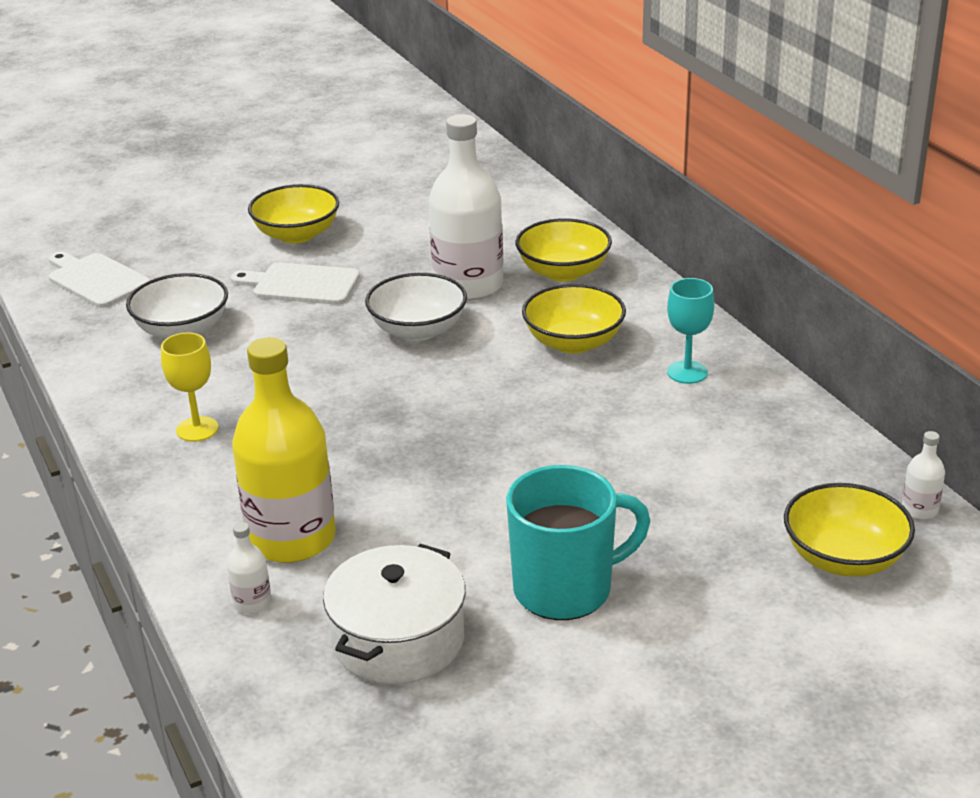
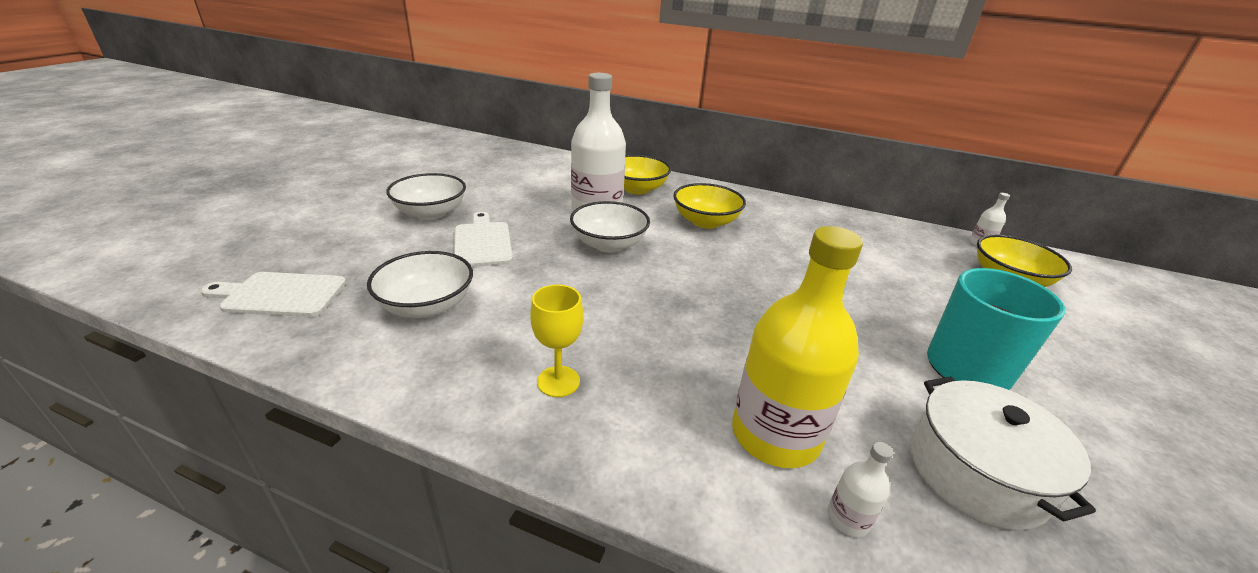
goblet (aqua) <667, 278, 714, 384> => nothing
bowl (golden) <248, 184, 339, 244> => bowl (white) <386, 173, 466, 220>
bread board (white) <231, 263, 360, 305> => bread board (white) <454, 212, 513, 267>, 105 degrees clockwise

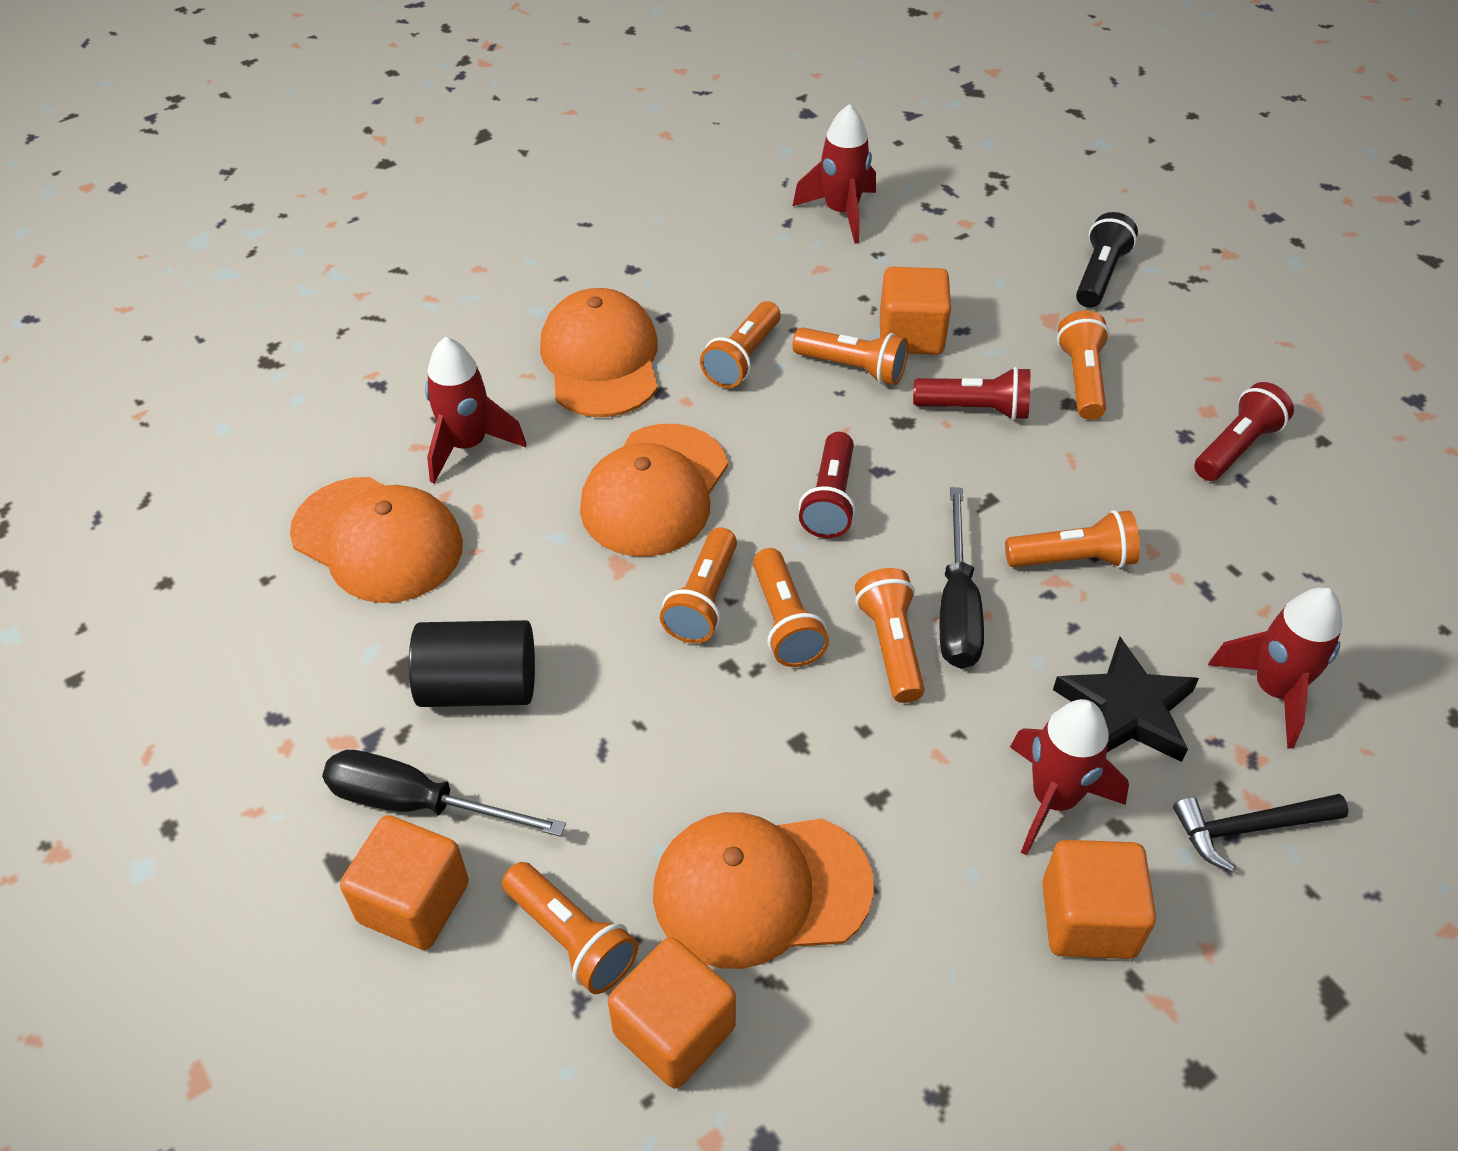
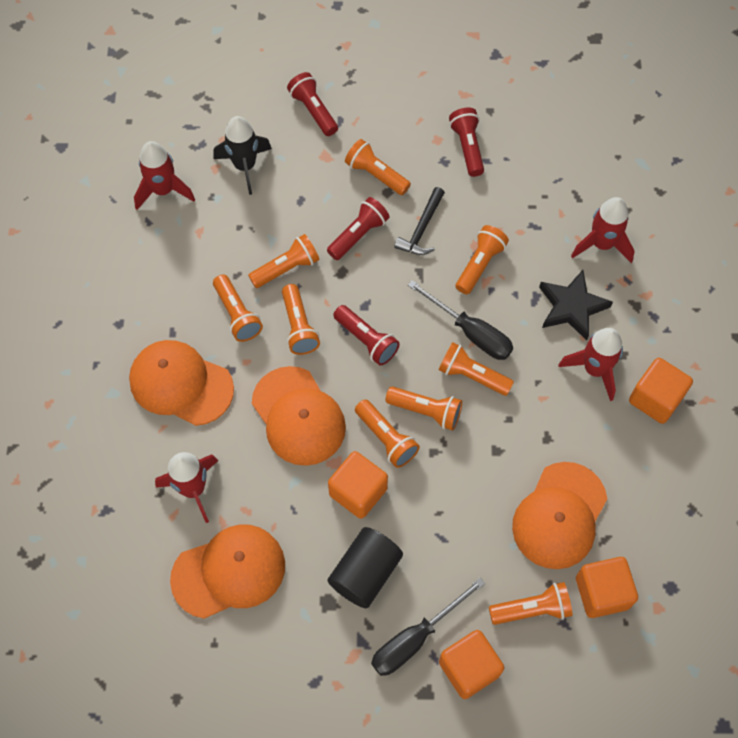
nothing => rocket (ebony) <213, 116, 272, 195>
nothing => torch (bright orange) <282, 284, 320, 355>
solid cube (bright orange) <880, 267, 951, 355> => solid cube (bright orange) <328, 451, 388, 519>, shifted
claw hammer (ebony) <1173, 794, 1349, 872> => claw hammer (ebony) <394, 187, 445, 255>, shifted
torch (ebony) <1076, 212, 1138, 308> => torch (red) <287, 72, 338, 136>

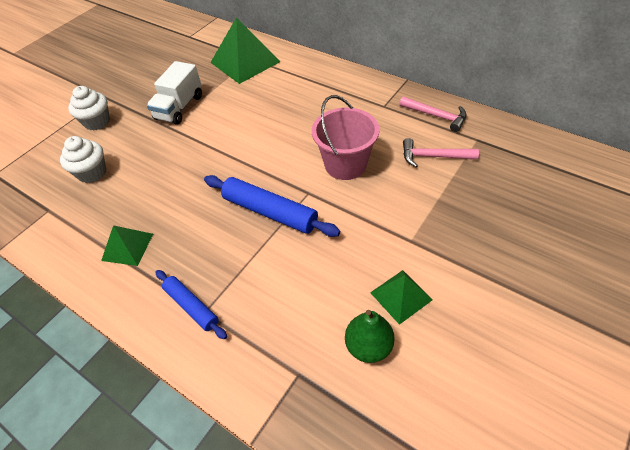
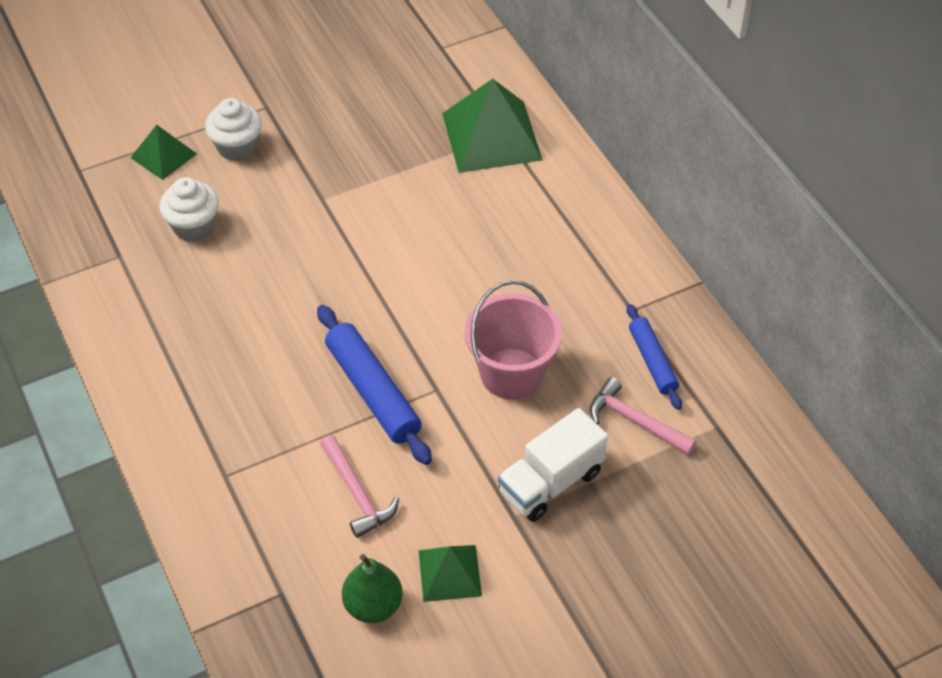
solid pyramid (leaf-green) <101, 225, 153, 266> => solid pyramid (leaf-green) <130, 125, 197, 180>, shifted
lorry (white) <147, 61, 202, 125> => lorry (white) <498, 408, 608, 522>, shifted
rolling pin (blue) <156, 270, 227, 339> => rolling pin (blue) <627, 304, 682, 410>, shifted
claw hammer (rose-pink) <399, 97, 467, 132> => claw hammer (rose-pink) <320, 435, 399, 538>, shifted

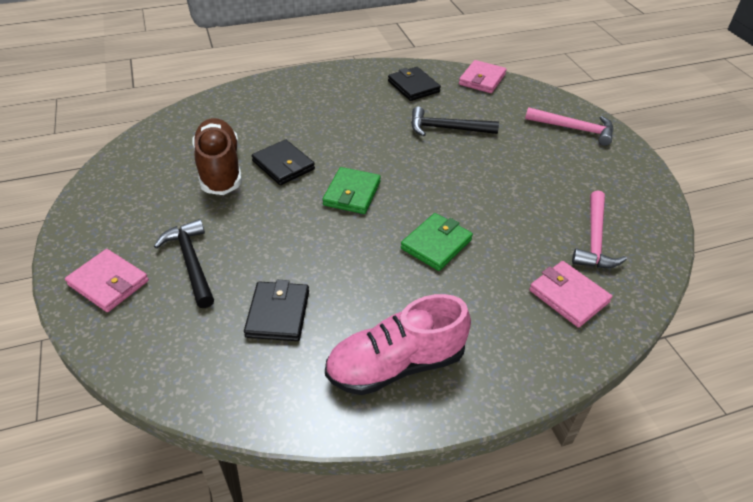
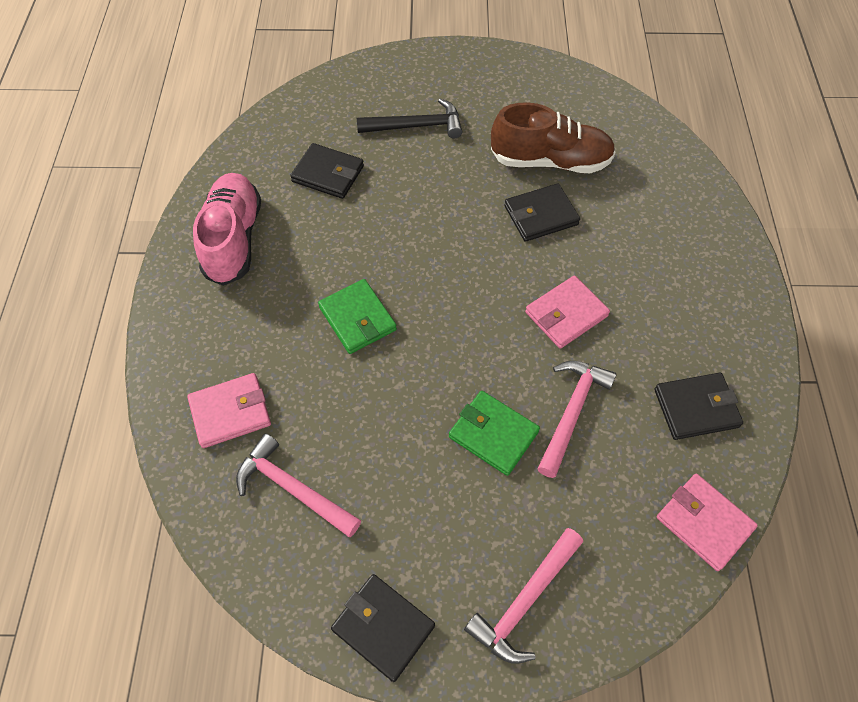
nothing => card wallet (ebony) <331, 574, 435, 682>
card wallet (rose-pink) <65, 249, 149, 312> => card wallet (rose-pink) <525, 276, 610, 349>, shifted
card wallet (leaf-green) <322, 167, 381, 214> => card wallet (leaf-green) <449, 391, 540, 476>, shifted
claw hammer (ebony) <411, 106, 499, 136> => claw hammer (rose-pink) <537, 361, 617, 478>

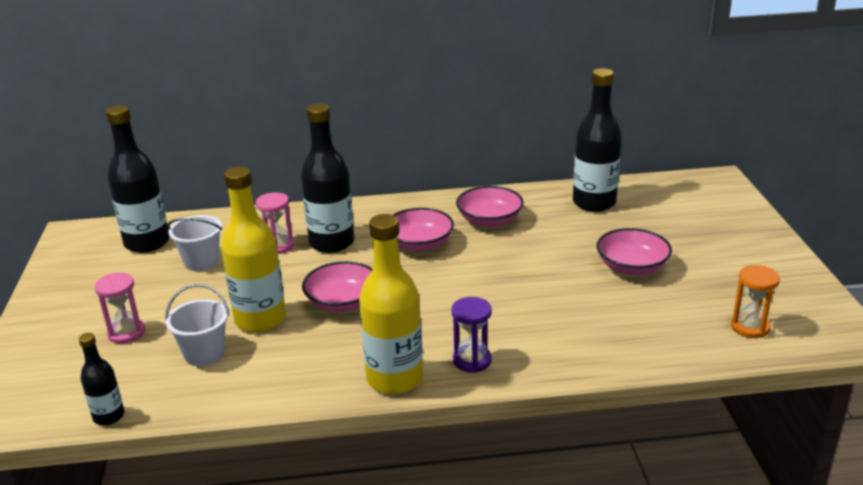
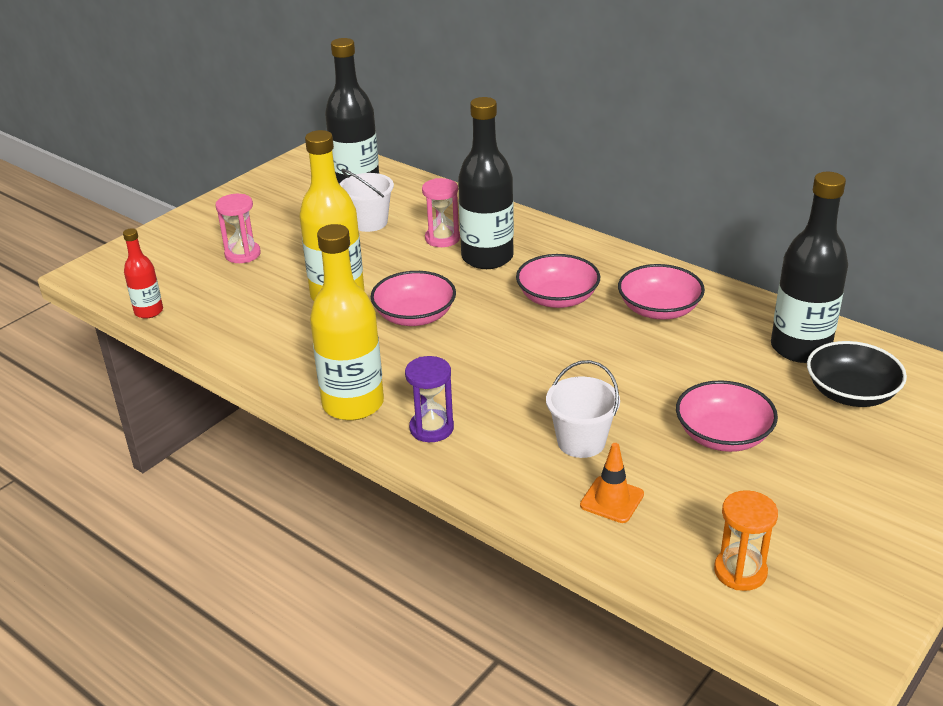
nothing => traffic cone (bright orange) <580, 443, 644, 523>
nothing => bowl (ebony) <807, 341, 907, 407>
pail (white) <165, 284, 230, 366> => pail (white) <546, 360, 620, 458>, shifted
drink bottle (ebony) <79, 333, 125, 425> => drink bottle (red) <123, 228, 163, 319>

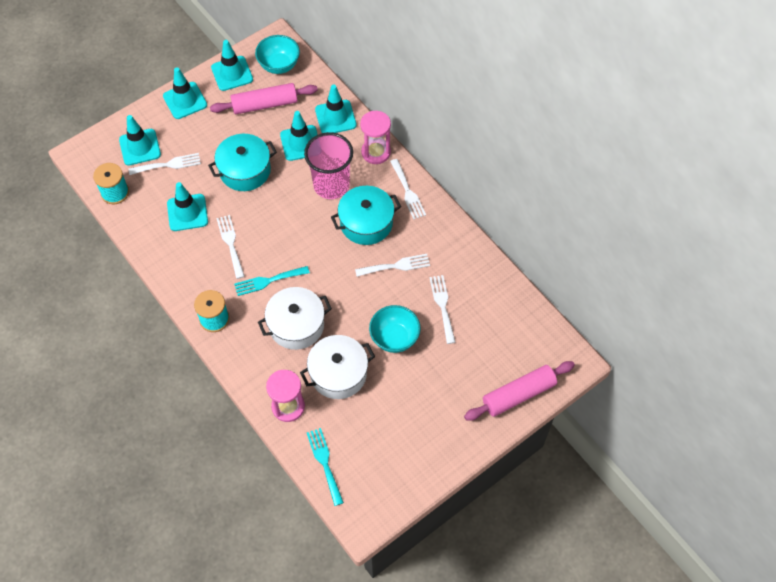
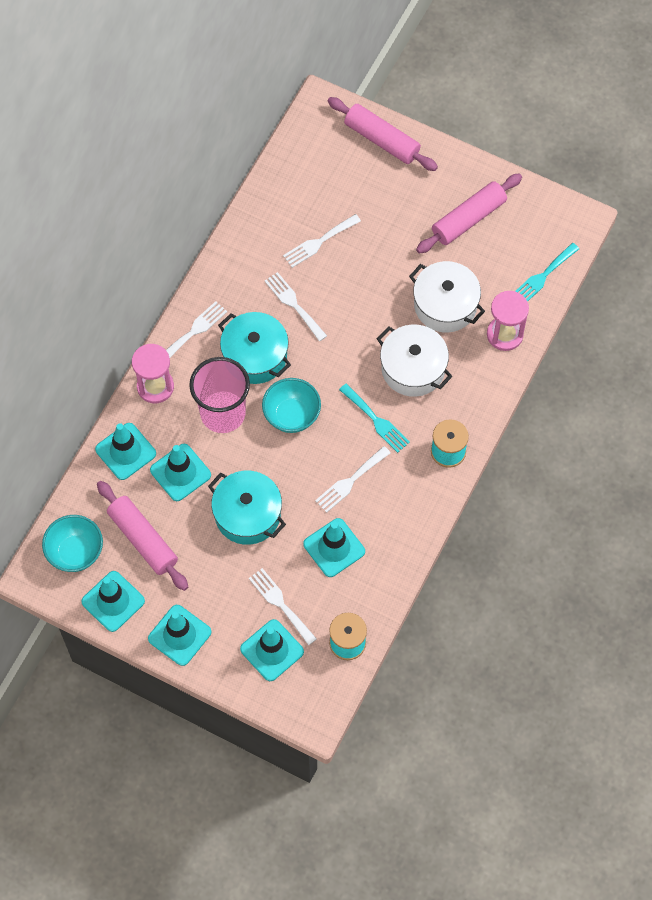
nothing => rolling pin (rose-pink) <416, 174, 522, 254>
bowl (aqua) <369, 305, 421, 353> => bowl (aqua) <262, 378, 321, 433>, shifted

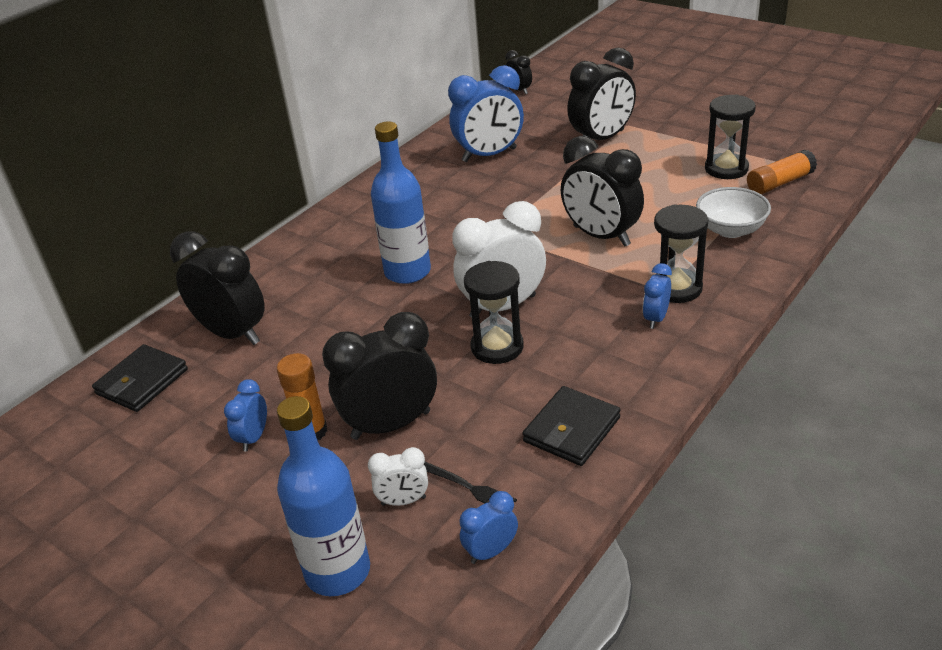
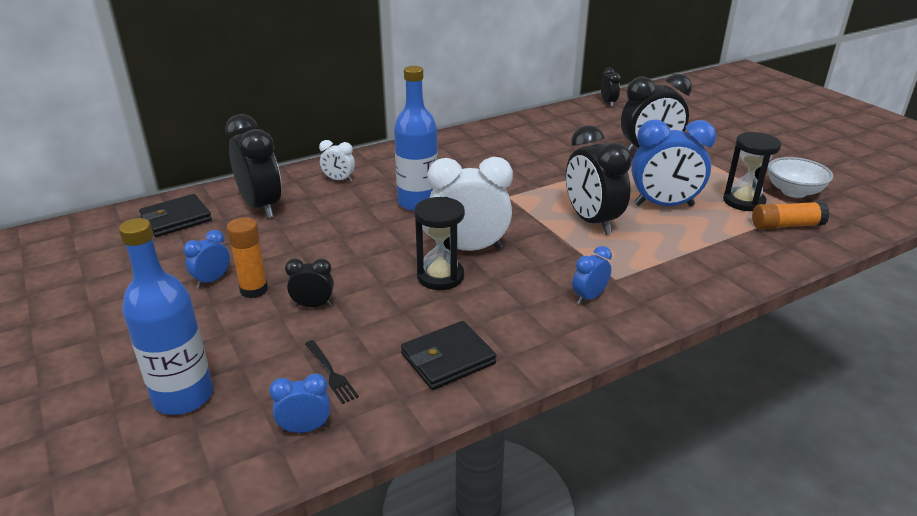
sandglass (ebony) <654, 204, 708, 303> => nothing
bedside clock (white) <368, 447, 428, 506> => bedside clock (white) <319, 140, 355, 182>, shifted
bedside clock (blue) <448, 65, 524, 162> => bedside clock (blue) <631, 119, 716, 207>, shifted
bowl (white) <696, 187, 771, 238> => bowl (white) <768, 157, 833, 198>, shifted
bedside clock (ebony) <322, 312, 437, 440> => bedside clock (ebony) <285, 258, 334, 307>, x0.49

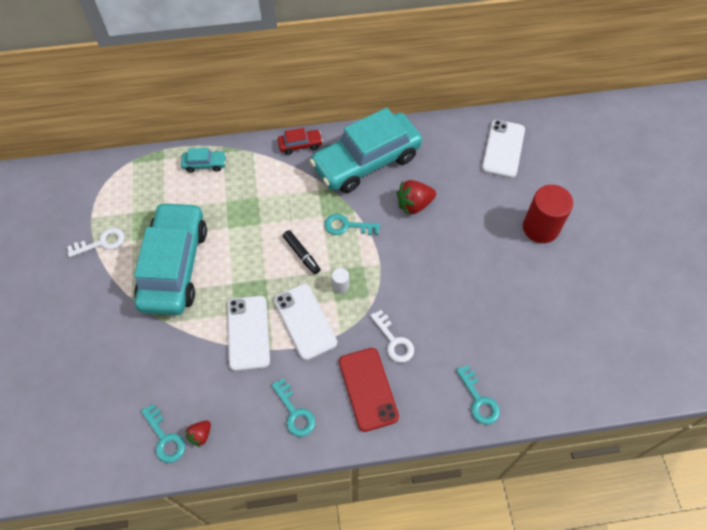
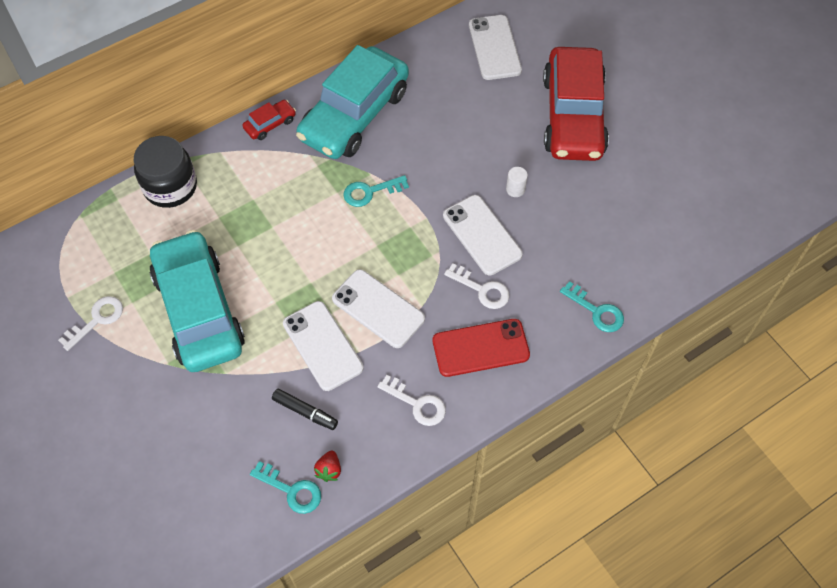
strawberry (red) <397, 180, 436, 215> => nothing
nothing => mobile phone (white) <443, 195, 523, 275>
marker pen (ebony) <283, 230, 321, 274> => marker pen (ebony) <272, 389, 338, 430>, shifted
cylinder (white) <332, 268, 349, 293> => cylinder (white) <506, 167, 528, 197>, shifted
automobile (aqua) <181, 148, 226, 173> => jar (ebony) <134, 136, 197, 208>
cylinder (red) <523, 185, 573, 243> => automobile (red) <543, 47, 609, 161>
key (aqua) <271, 378, 315, 437> => key (white) <377, 375, 446, 426>
mobile phone (red) <339, 348, 399, 432> => mobile phone (red) <433, 319, 530, 377>, 60 degrees counterclockwise

